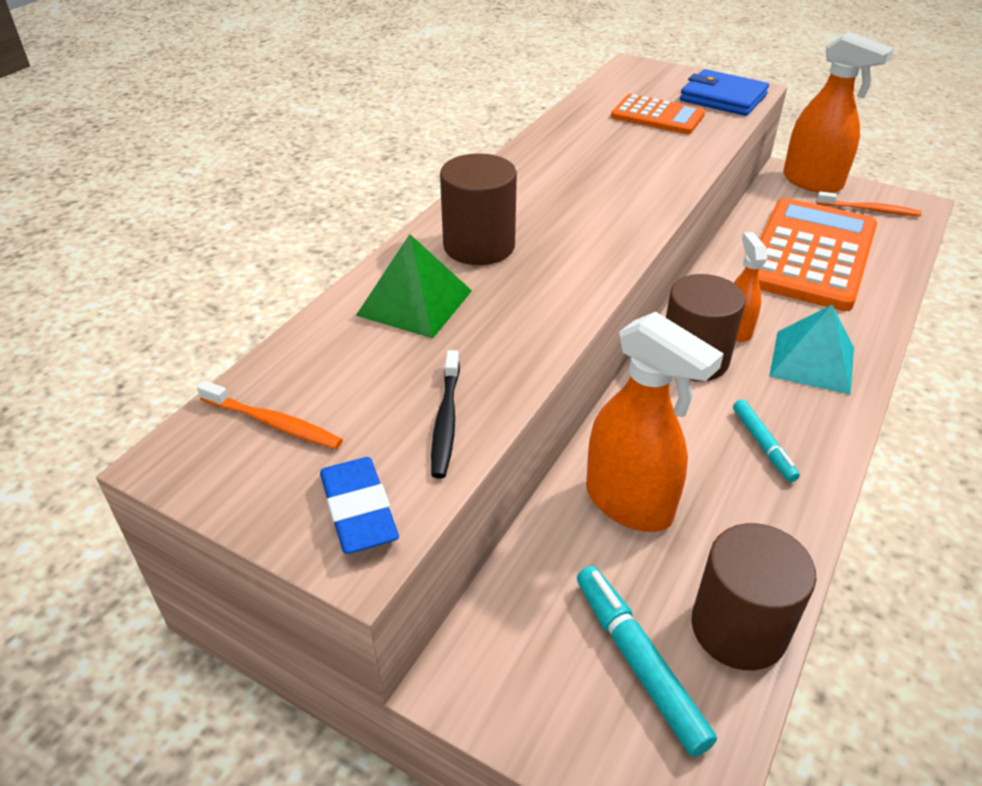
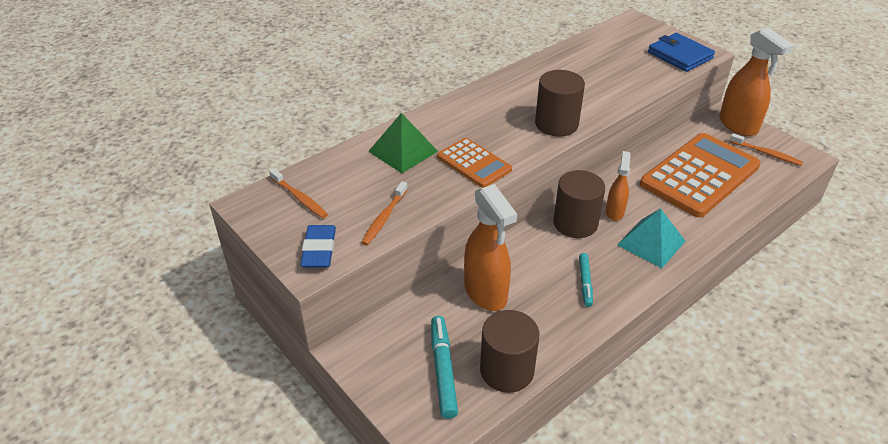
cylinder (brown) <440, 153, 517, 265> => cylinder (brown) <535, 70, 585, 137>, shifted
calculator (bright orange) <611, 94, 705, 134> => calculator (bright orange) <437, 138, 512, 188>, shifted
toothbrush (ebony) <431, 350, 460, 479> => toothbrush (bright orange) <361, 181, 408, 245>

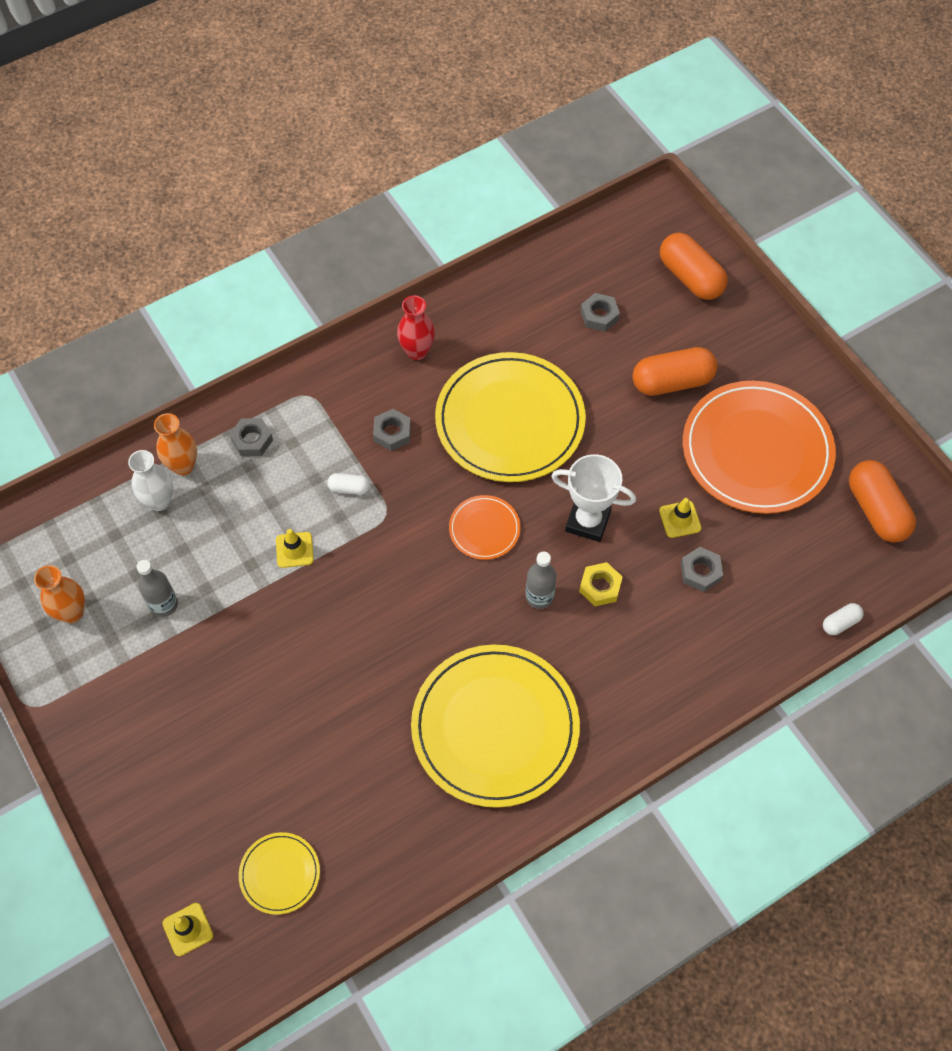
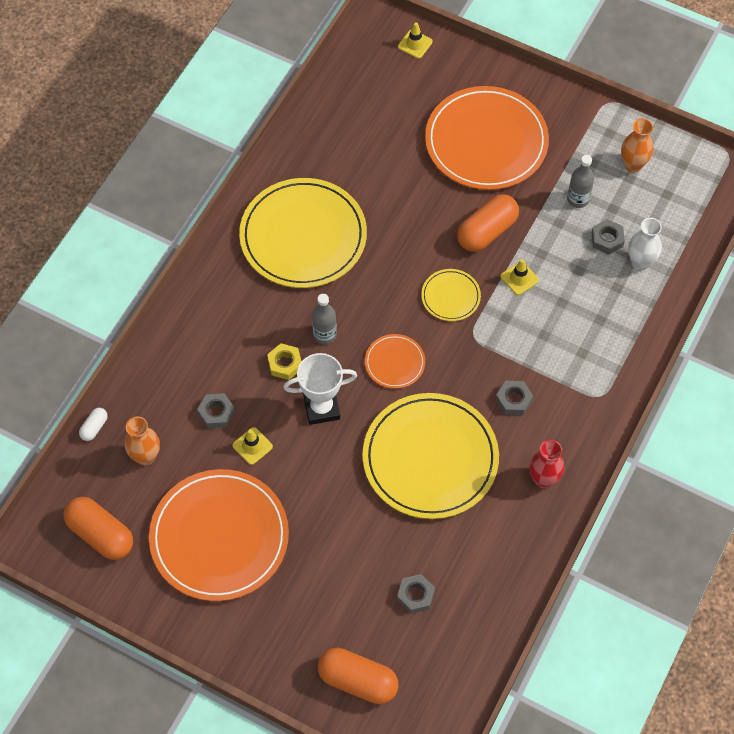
pill shape (white) <327, 473, 370, 495> => nothing
nothing => flat dish (bright orange) <425, 86, 549, 190>
vase (bright orange) <154, 413, 197, 475> => vase (bright orange) <125, 417, 160, 465>, shifted
hex nut (gray) <230, 418, 273, 456> => hex nut (gray) <591, 219, 625, 255>, shifted
flat dish (golden) <239, 832, 320, 915> => flat dish (golden) <421, 269, 481, 321>, shifted
pill shape (bright orange) <632, 347, 717, 396> => pill shape (bright orange) <457, 194, 519, 252>, shifted

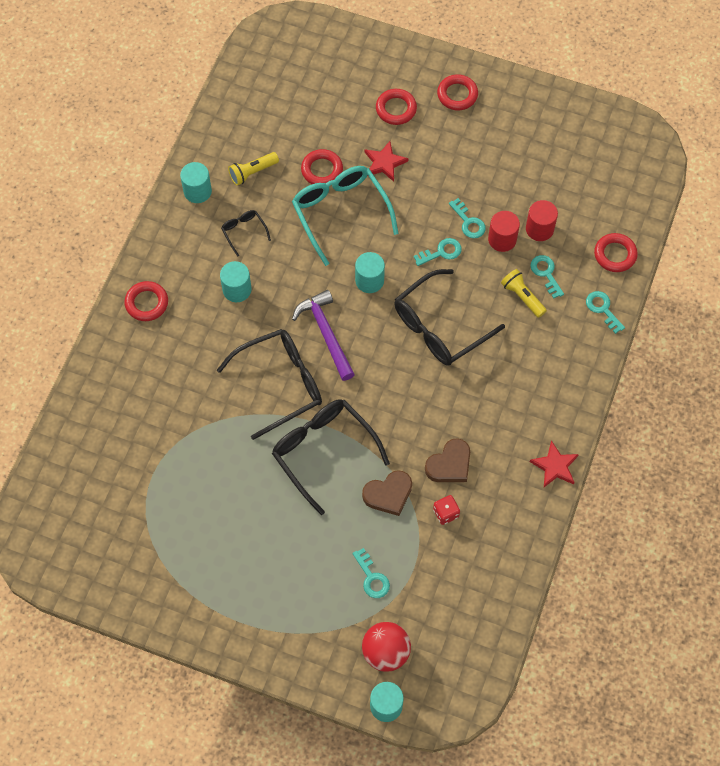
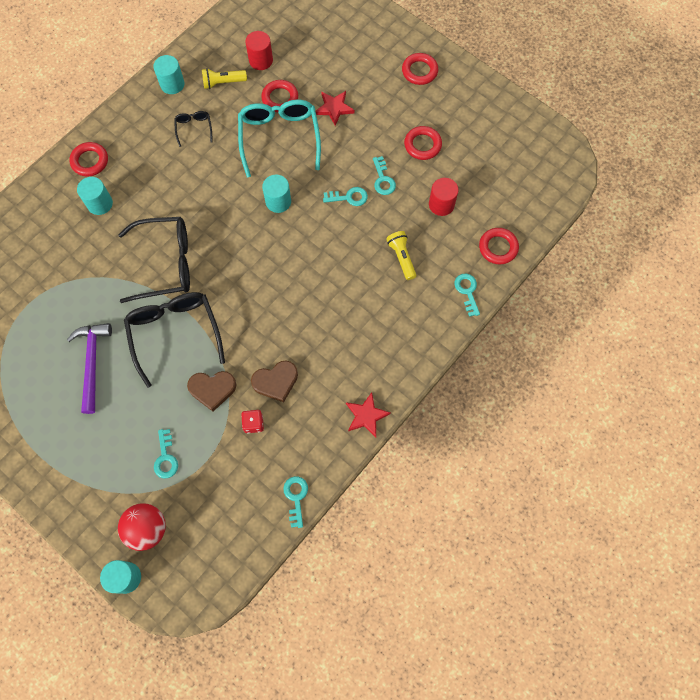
eyeglasses (ebony) <394, 269, 505, 366> => nothing
cylinder (aqua) <220, 261, 252, 302> => cylinder (aqua) <77, 177, 113, 215>, shifted
claw hammer (royal purple) <292, 290, 355, 381> => claw hammer (royal purple) <67, 323, 112, 414>, shifted
ring (red) <376, 89, 417, 125> => ring (red) <404, 126, 442, 160>, shifted
cylinder (red) <488, 211, 520, 252> => cylinder (red) <245, 31, 273, 70>, shifted
key (aqua) <530, 255, 564, 299> => key (aqua) <283, 476, 308, 528>, shifted

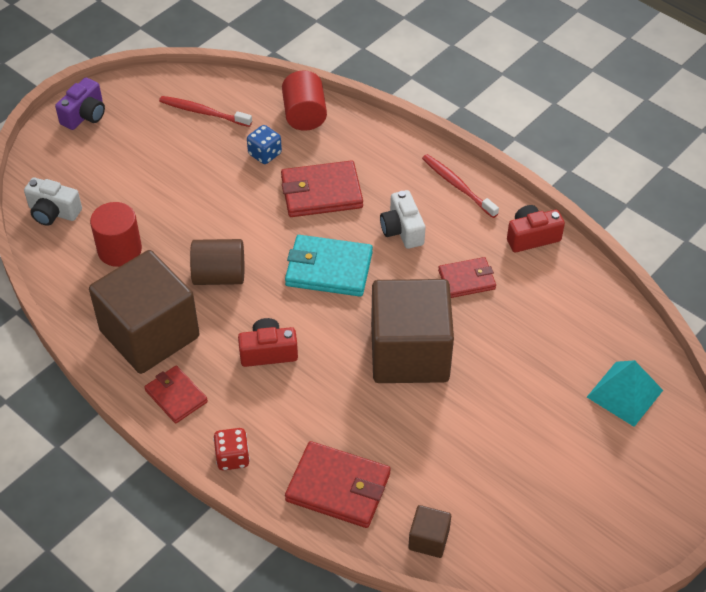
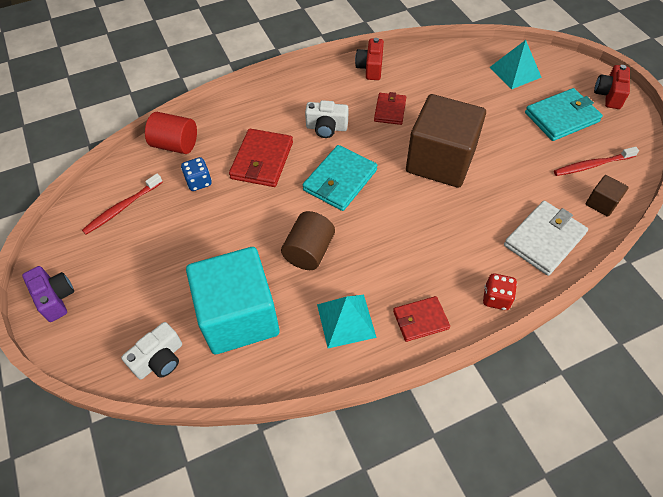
nothing => card wallet (aqua) <525, 88, 603, 141>
compact camera (red) <238, 318, 298, 367> => compact camera (red) <594, 65, 630, 109>, shifted
toothbrush (red) <422, 154, 499, 218> => toothbrush (red) <554, 147, 639, 176>, shifted
solid cube (brown) <89, 250, 199, 374> => solid pyramid (aqua) <317, 295, 377, 348>
cylinder (red) <90, 202, 142, 267> => solid cube (aqua) <186, 247, 280, 354>
card wallet (red) <285, 441, 391, 528> => card wallet (white) <504, 201, 588, 276>

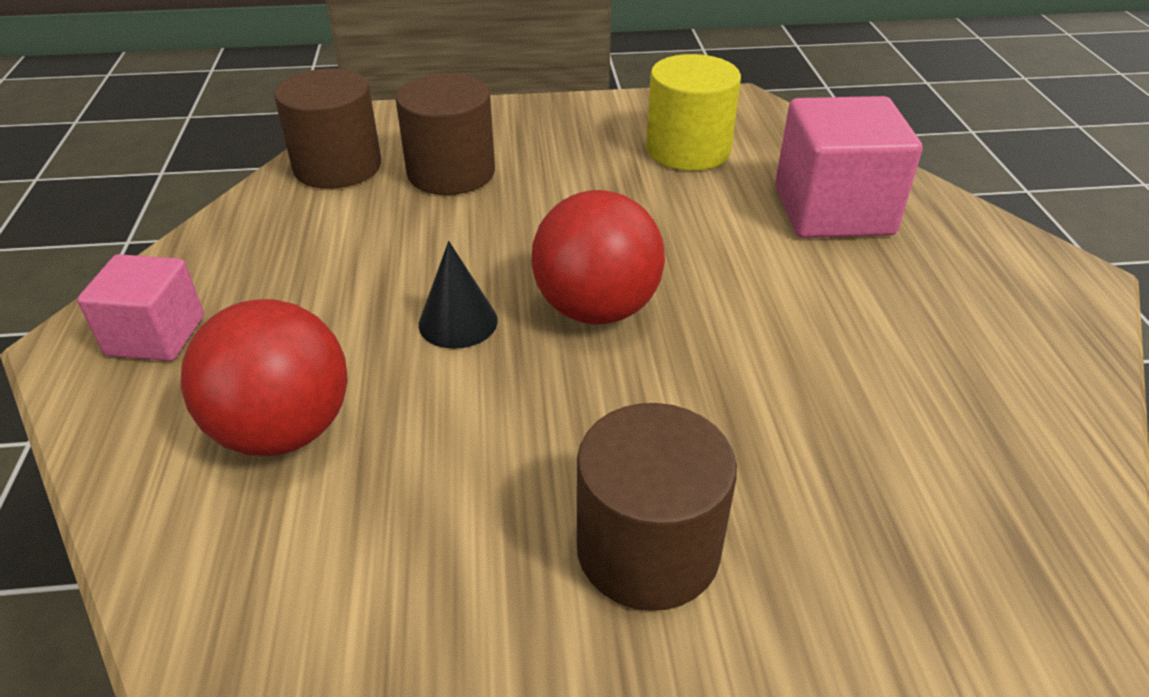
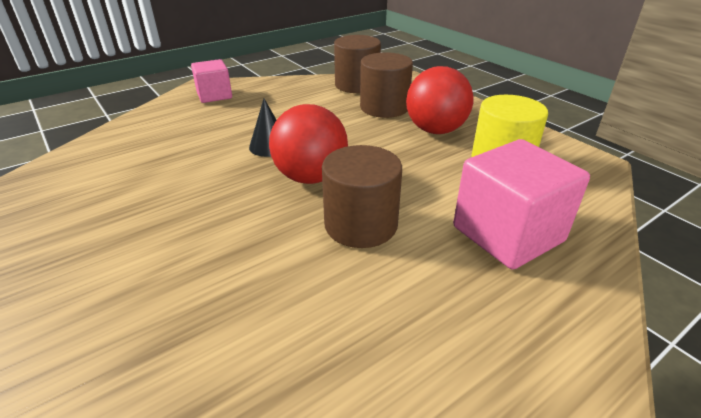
ball (red) <181, 299, 348, 456> => ball (red) <406, 66, 474, 134>, shifted
cylinder (brown) <577, 403, 737, 611> => cylinder (brown) <322, 145, 402, 248>, shifted

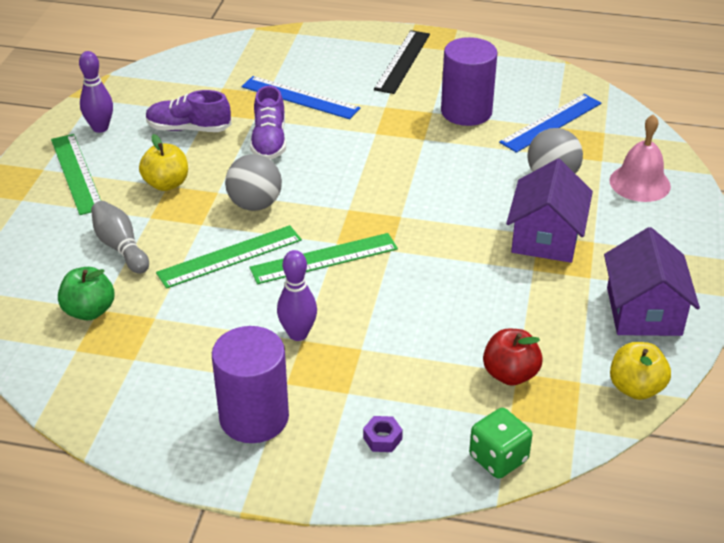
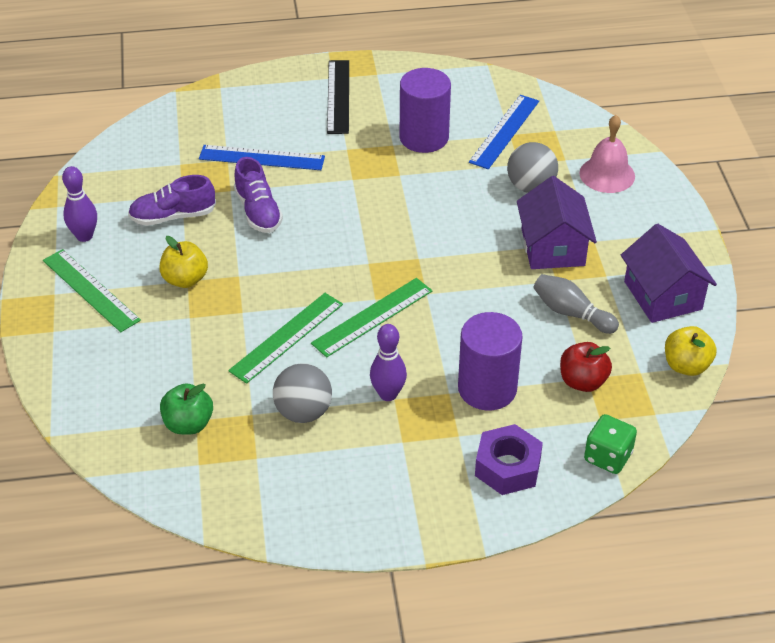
bowling pin (gray) <91, 201, 149, 274> => bowling pin (gray) <533, 274, 619, 334>, shifted
cylinder (royal purple) <212, 326, 289, 443> => cylinder (royal purple) <458, 312, 523, 411>, shifted
ball (gray) <225, 154, 282, 211> => ball (gray) <273, 363, 332, 423>, shifted
hex nut (royal purple) <363, 416, 403, 452> => hex nut (royal purple) <475, 424, 543, 495>, x2.04

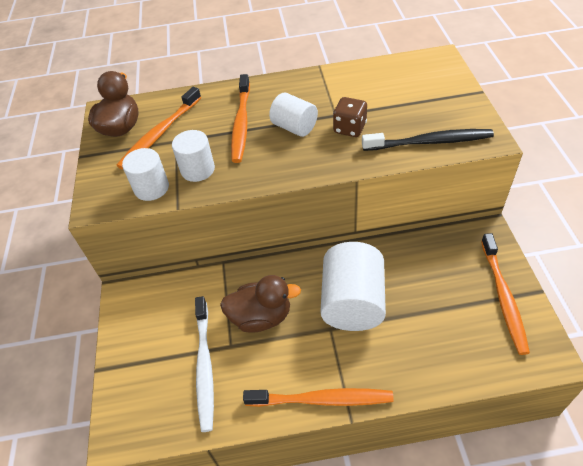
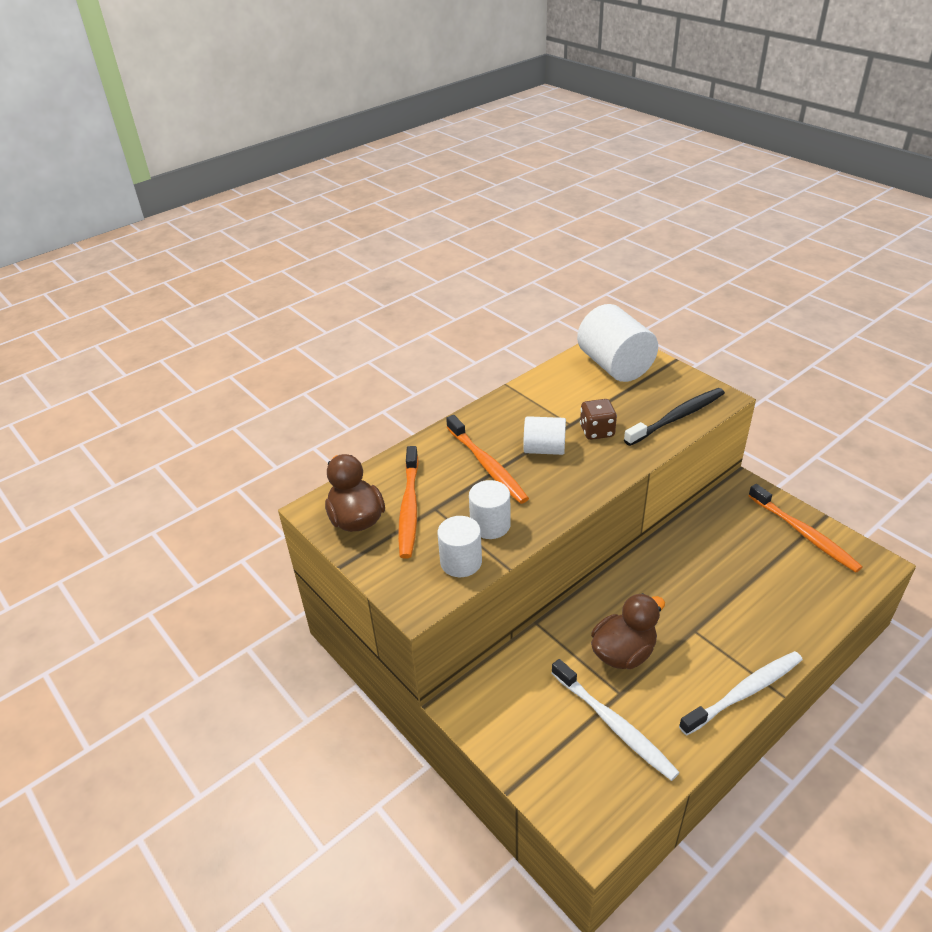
cylinder (white) <320, 242, 386, 331> => cylinder (white) <577, 304, 658, 382>, shifted
toothbrush (bright orange) <243, 388, 394, 407> => toothbrush (white) <679, 651, 803, 736>

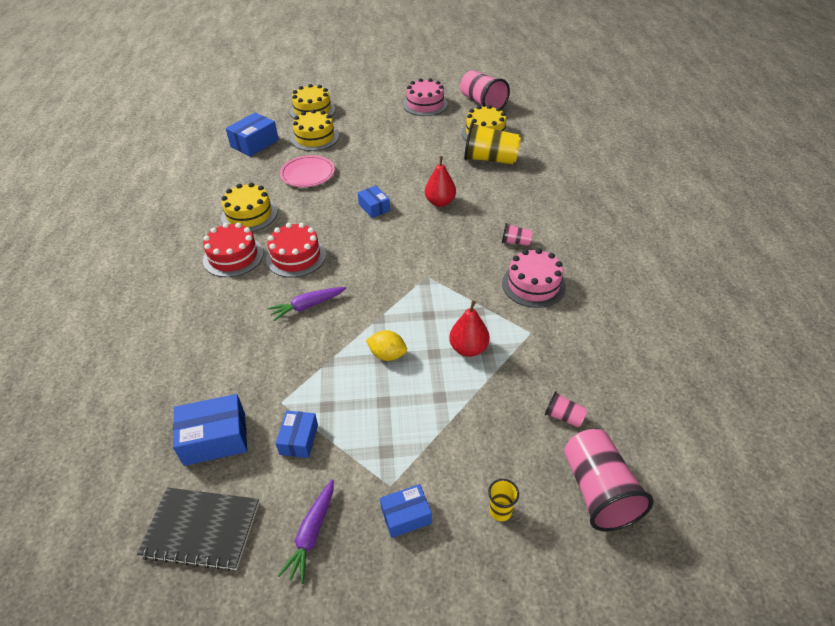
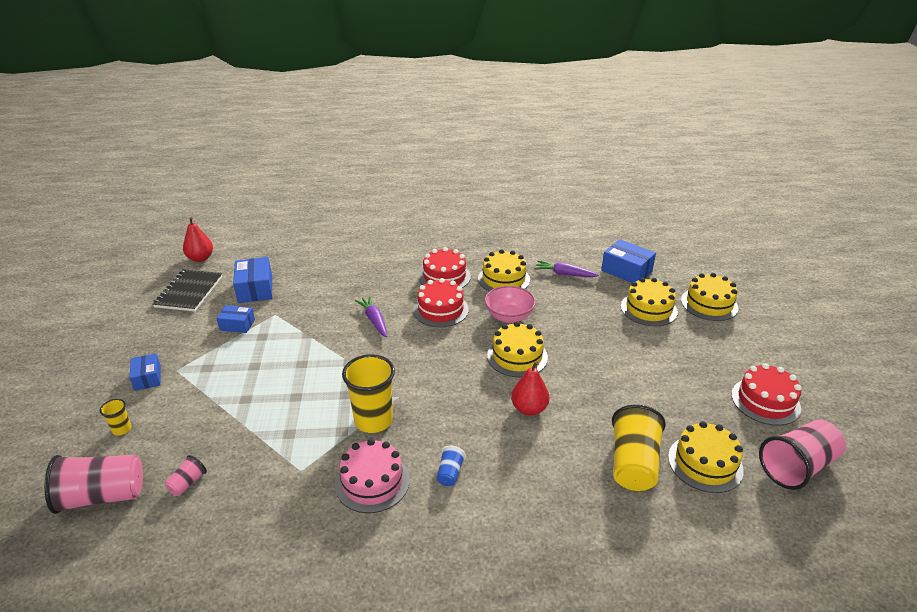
flat dish (rose-pink) <280, 155, 335, 187> => nothing
lemon (golden) <366, 330, 407, 361> => nothing
nothing => beaker (golden) <342, 354, 395, 433>
nothing => bowl (rose-pink) <485, 286, 536, 323>
root vegetable (royal purple) <278, 479, 334, 584> => root vegetable (royal purple) <535, 261, 599, 277>, shifted
toy pear (red) <449, 301, 490, 357> => toy pear (red) <183, 217, 213, 262>, shifted
box (blue) <358, 186, 390, 218> => cake (golden) <487, 322, 548, 377>
cake (rose-pink) <403, 78, 448, 116> => cake (red) <731, 363, 802, 426>
beaker (rose-pink) <502, 223, 533, 246> => beaker (blue) <436, 445, 466, 486>

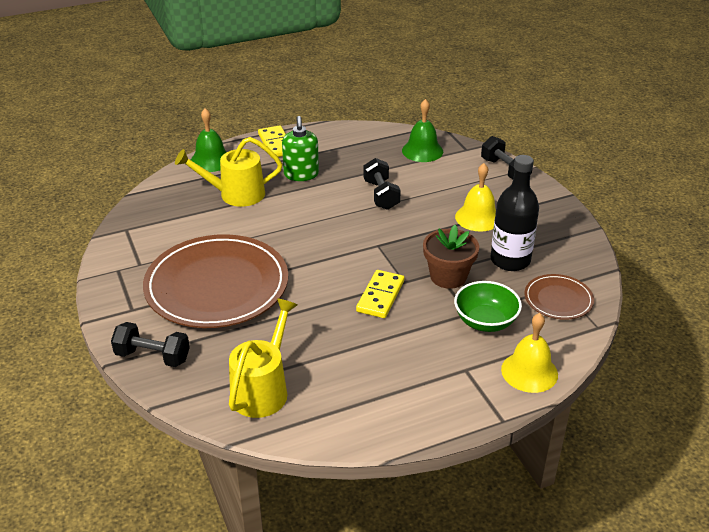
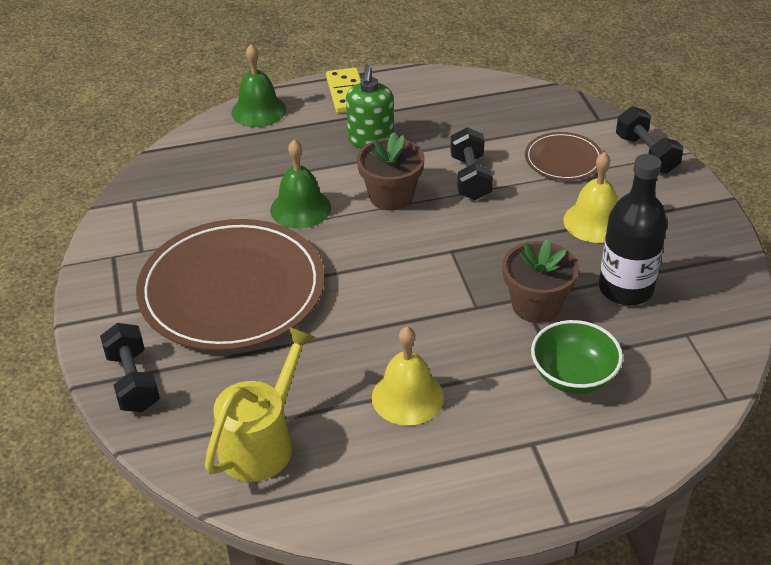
watering pot (golden) <175, 137, 282, 207> => nothing
domino (golden) <356, 270, 404, 318> => nothing
nothing => potted plant (brown) <357, 132, 425, 211>
school bell (leaf-green) <402, 99, 443, 162> => school bell (leaf-green) <270, 140, 331, 229>, shifted
school bell (golden) <501, 313, 558, 393> => school bell (golden) <372, 327, 444, 426>, shifted
flat dish (brown) <524, 274, 594, 320> => flat dish (brown) <525, 132, 602, 180>, shifted
hand weight (ebony) <111, 322, 190, 367> => hand weight (ebony) <100, 323, 160, 412>, 45 degrees clockwise

